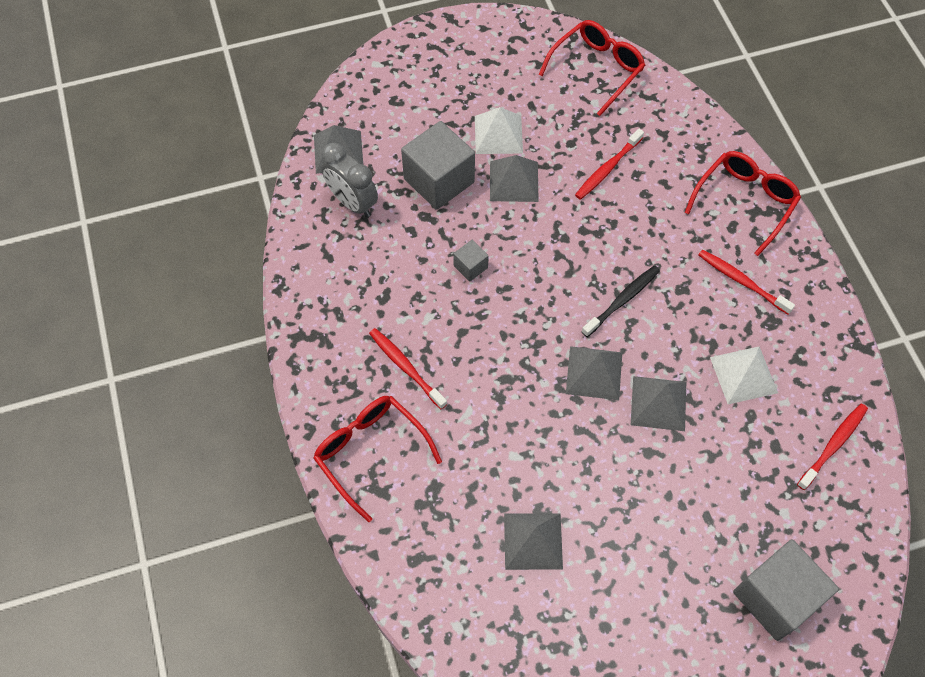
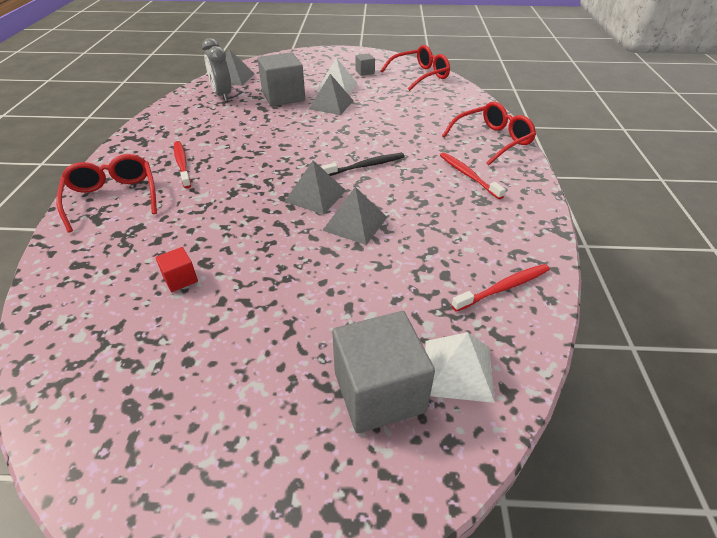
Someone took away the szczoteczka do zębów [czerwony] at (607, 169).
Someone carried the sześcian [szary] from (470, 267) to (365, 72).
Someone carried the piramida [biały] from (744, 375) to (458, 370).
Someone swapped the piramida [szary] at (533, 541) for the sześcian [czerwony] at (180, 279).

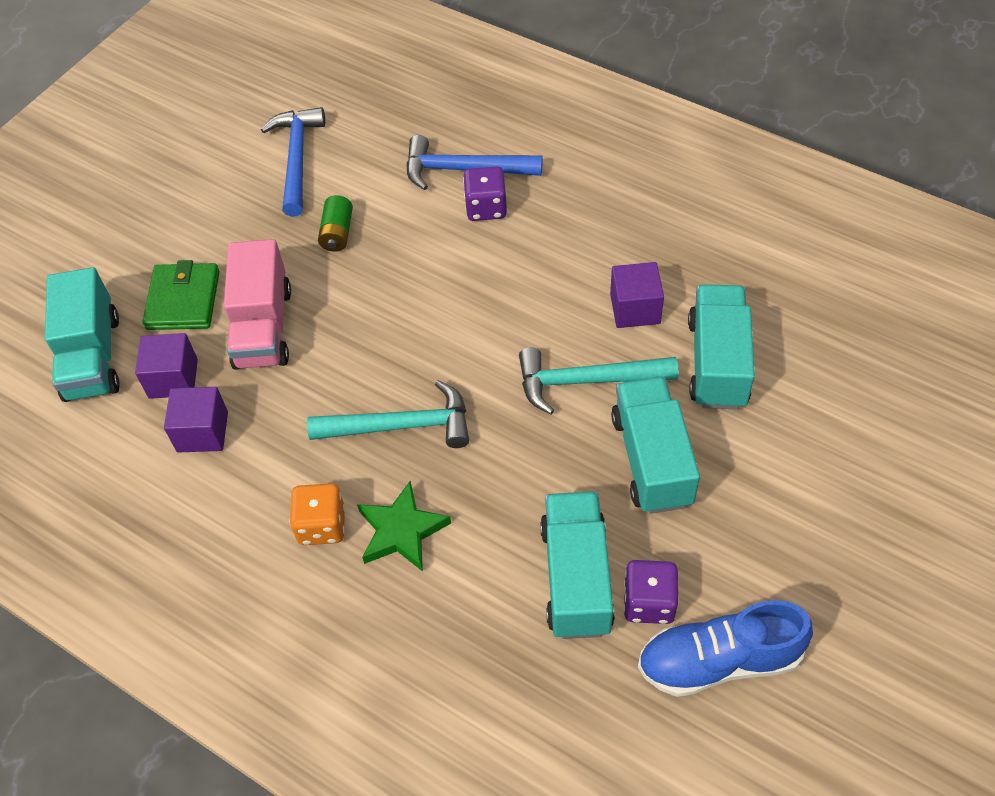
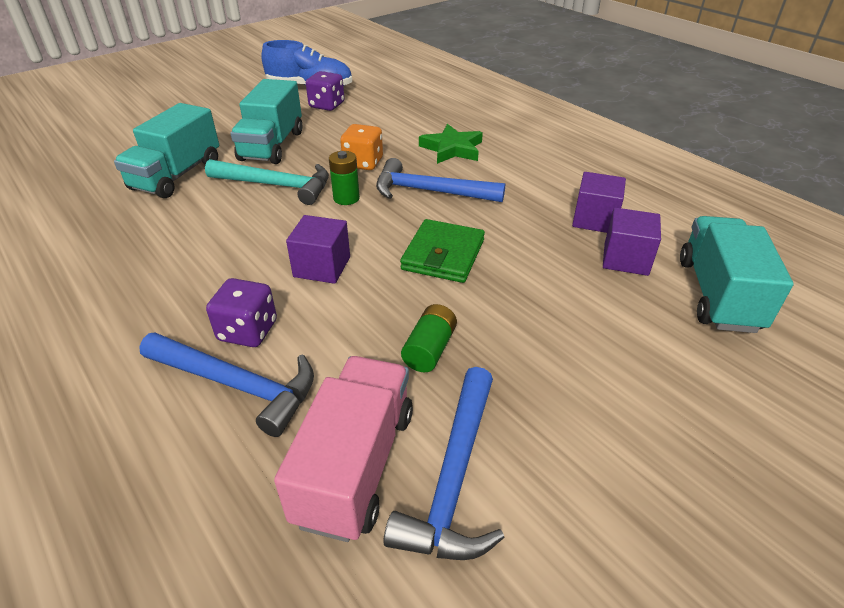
Someone carried the ciężarówka [różowy] from (263, 327) to (356, 465).
Someone carried the portfel [zielony] from (183, 300) to (443, 255).
Someone carried the sześcian [fioletowy] from (635, 308) to (322, 267).
Someone repainted the młotek [turkusowy] at (401, 426), which became the młotek [niebieski] at (430, 191).
Someone carried the kostka do gry [pomarańczowy] from (322, 525) to (363, 163).
Someone took away the ciężarówka [turkusowy] at (576, 578).
Someone put down the bateria [zielony] at (346, 198).

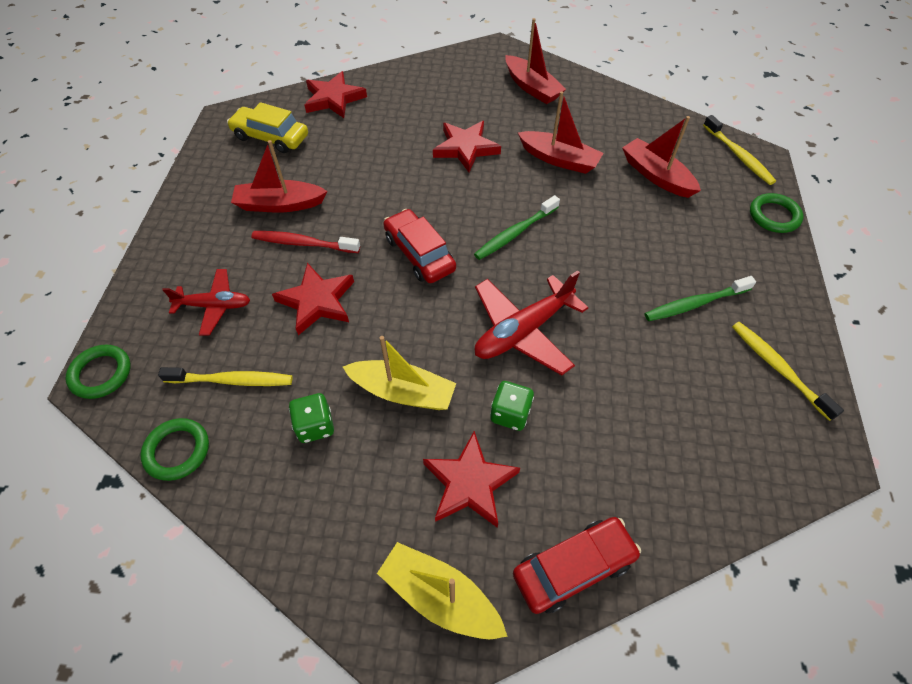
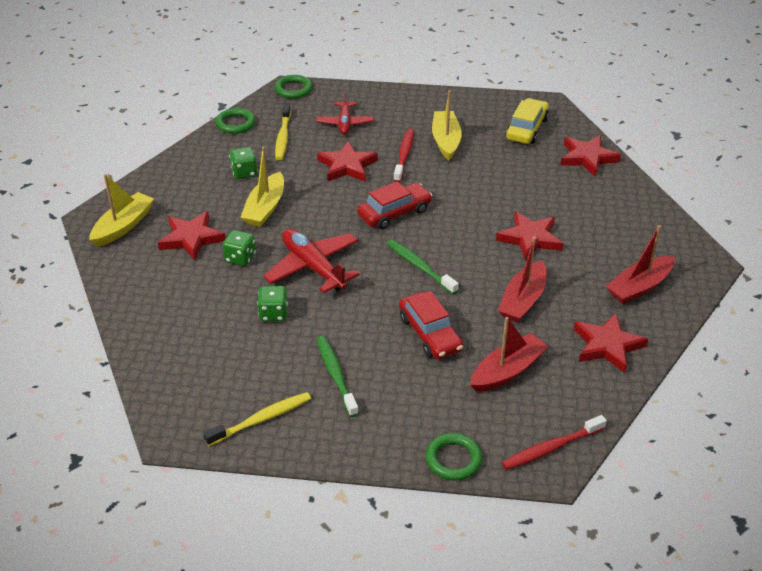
Someone repainted the szczoteczka do zębów [żółty] at (738, 155), which became the szczoteczka do zębów [czerwony] at (551, 448).
Someone repainted the łódka [czerwony] at (280, 204), which became the łódka [żółty] at (446, 141).
Someone carried the samochód [czerwony] from (573, 567) to (430, 334).
Someone put down the kostka do gry [zielony] at (273, 314).
Someone put down the gwiazda [czerwony] at (607, 345).

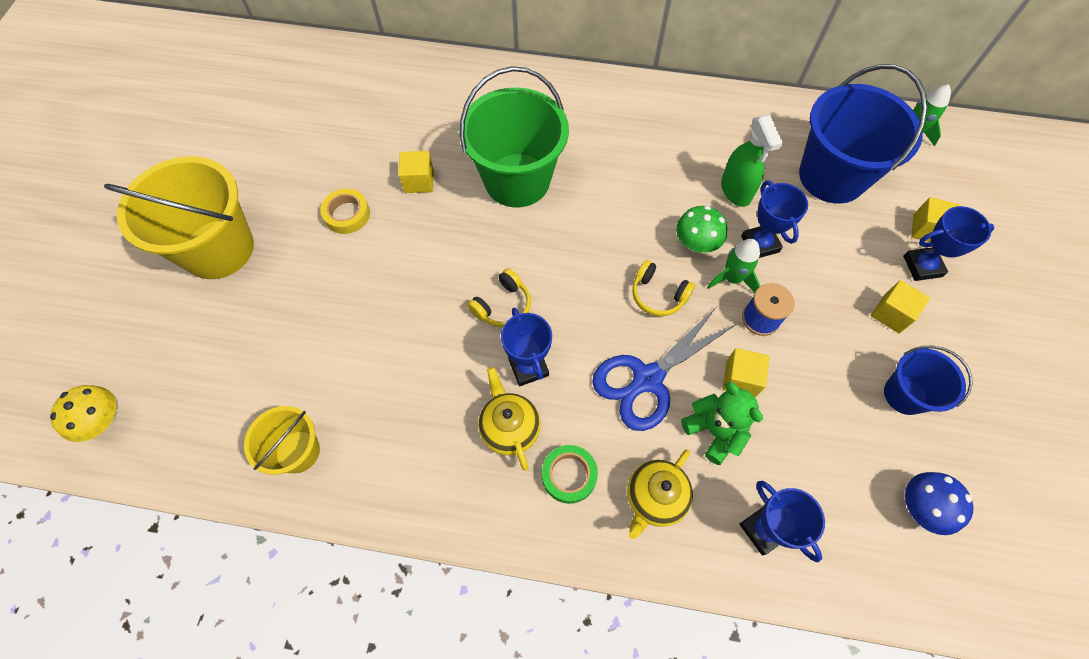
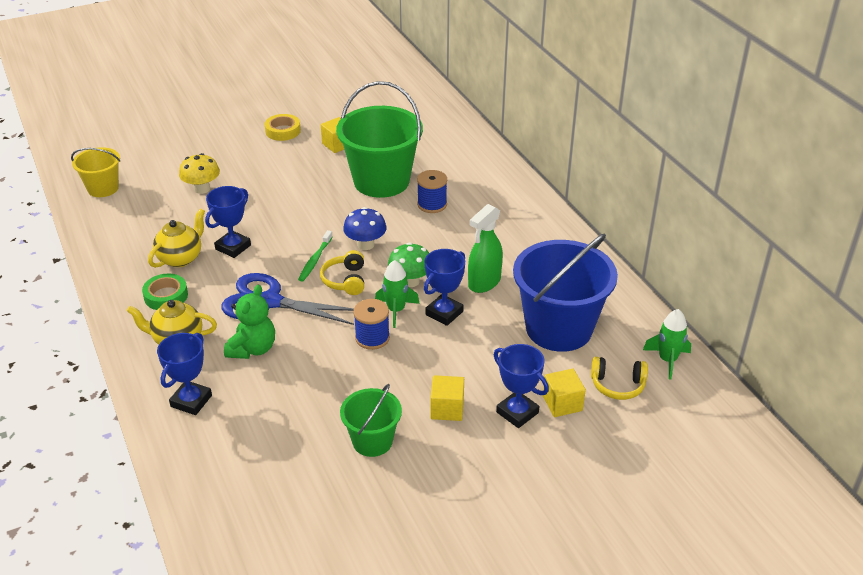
Someone took away the wiadro [żółty] at (218, 249).
Someone carried the słuchawki [żółty] from (503, 306) to (617, 385).
Someone repainted the wiadro [niebieski] at (905, 395), which became the wiadro [zielony] at (372, 441).
Someone took away the sześcian [żółty] at (740, 379).
Someone carried the grzyb [żółty] from (104, 421) to (202, 189).
Someone carried the grzyb [niebieski] from (920, 507) to (365, 244).
Someone put down the szpulka [niebieski] at (432, 204).
Someone put down the szczoteczka do zębów [zielony] at (315, 260).

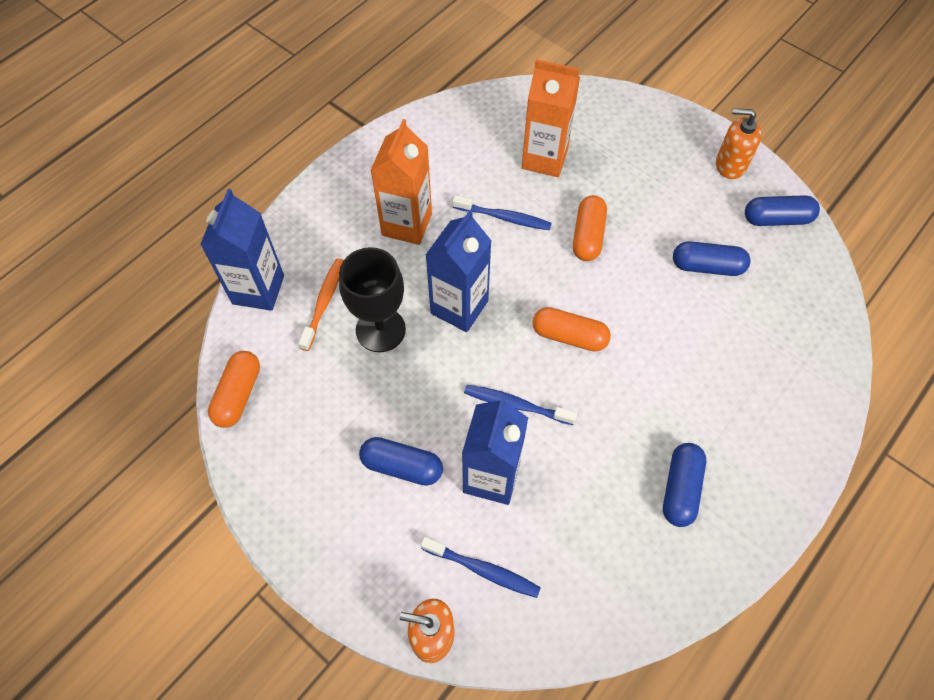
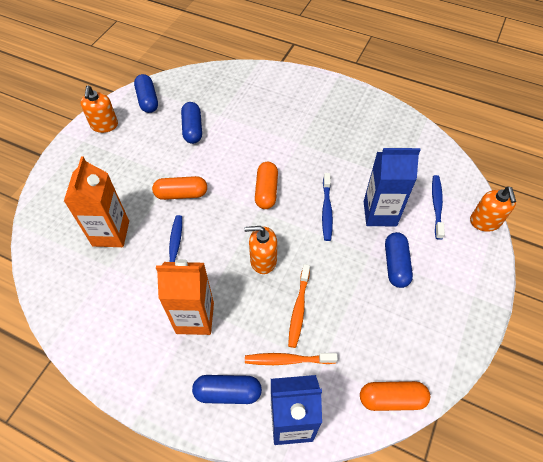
Someone swapped the karton mleka [niebieski] at (459, 307) for the dozownik mydła [pomarańczowy] at (263, 260).
Someone swapped the kielich [czarny] at (380, 330) for the szczoteczka do zębów [pomarańczowy] at (299, 309).
Someone carried the kapsułka [niebieski] from (680, 489) to (228, 392).

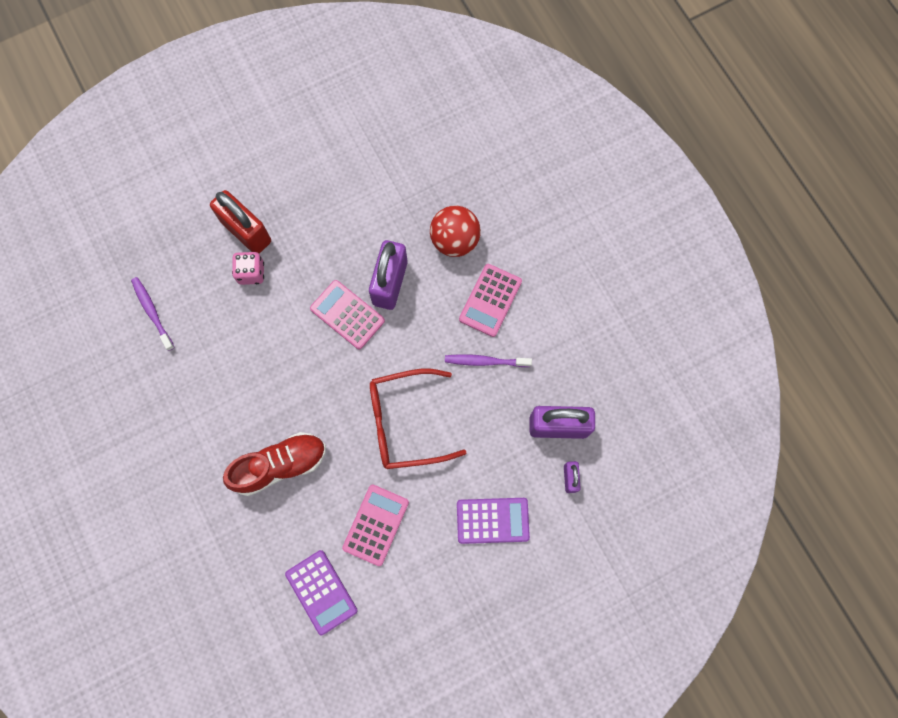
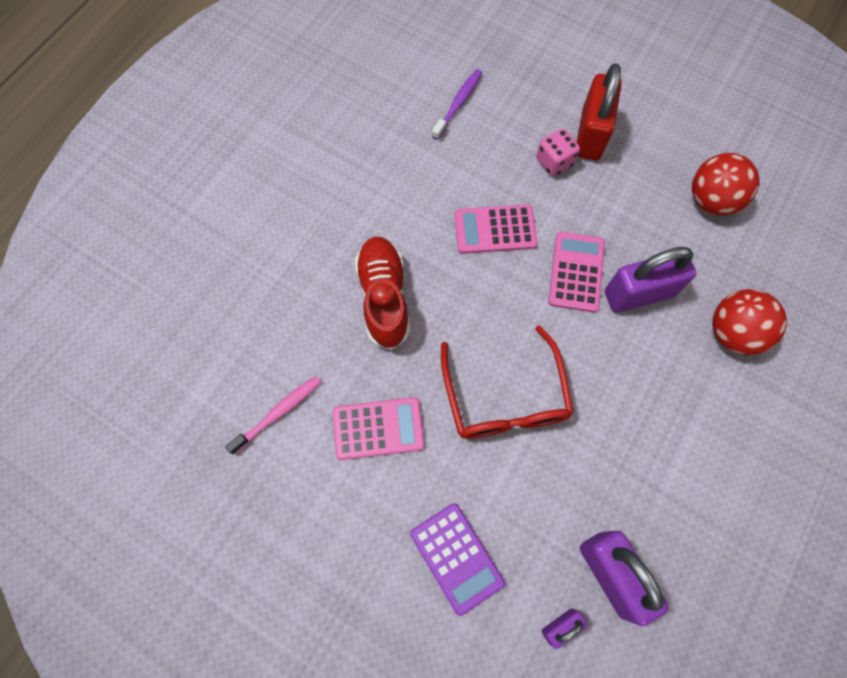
Someone carried the kalkulator [różowy] from (490, 300) to (495, 229).
Someone took away the szczoteczka do zębów [fioletowy] at (485, 361).
Someone rotated the okulary [czerwony] at (406, 422) by 150 degrees counterclockwise.
Someone rotated the but [czerwony] at (280, 465) by 135 degrees counterclockwise.
Someone swapped the kalkulator [fioletowy] at (321, 592) for the szczoteczka do zębów [różowy] at (278, 413).
Someone put down the piłka [czerwony] at (711, 200).

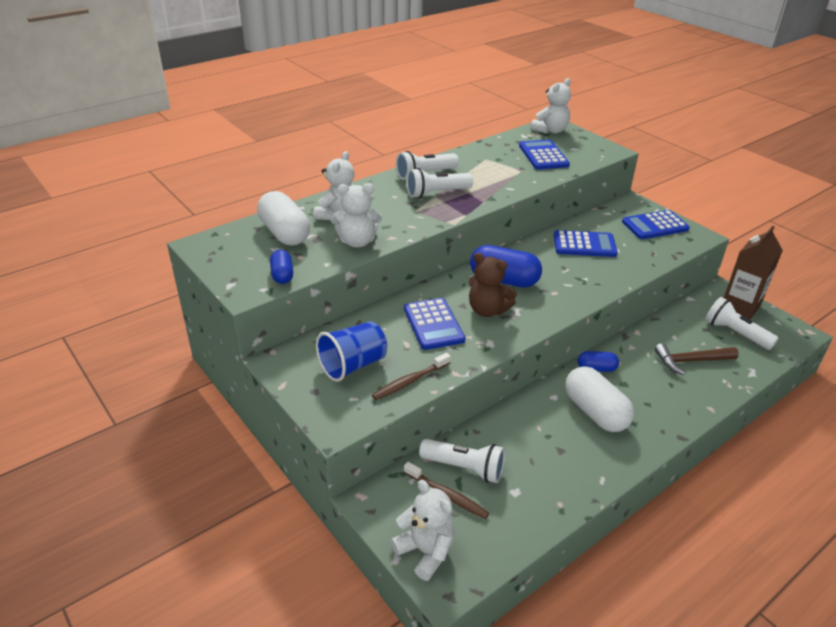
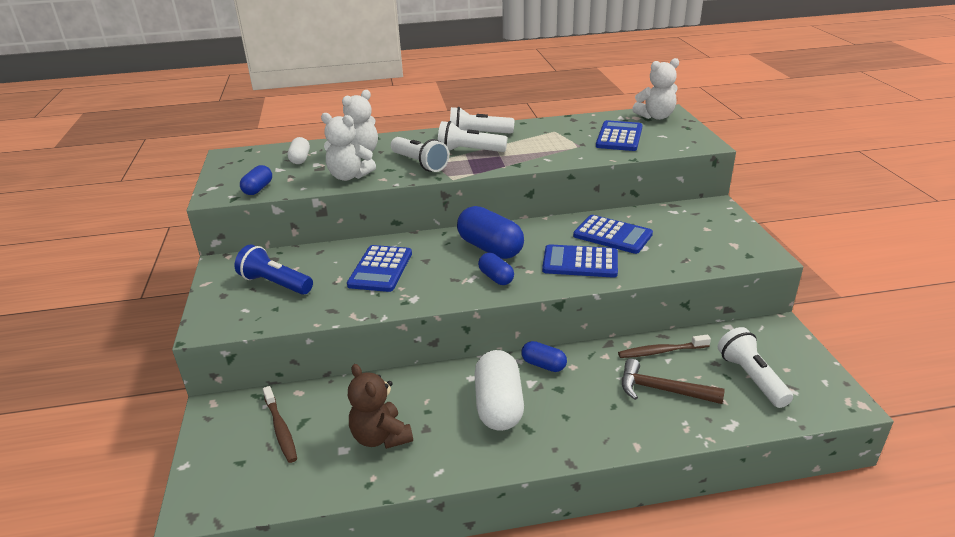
Someone scaled the kapsułka [biały] at (285, 233) by 0.54.
Someone carried the kalkulator [niebieski] from (655, 225) to (580, 262).
Someone took away the karton mleka [brązowy] at (740, 306).
Someone carried the miś [brązowy] from (487, 310) to (381, 437).
Someone swapped the szklanka [niebieski] at (353, 365) for the latarka [niebieski] at (275, 284).
Someone carried the szczoteczka do zębów [brązowy] from (410, 381) to (661, 351).
Someone carried the latarka [biały] from (464, 468) to (420, 163).
Someone took away the miś [biały] at (425, 551).
Someone put down the kapsułka [niebieski] at (496, 278).

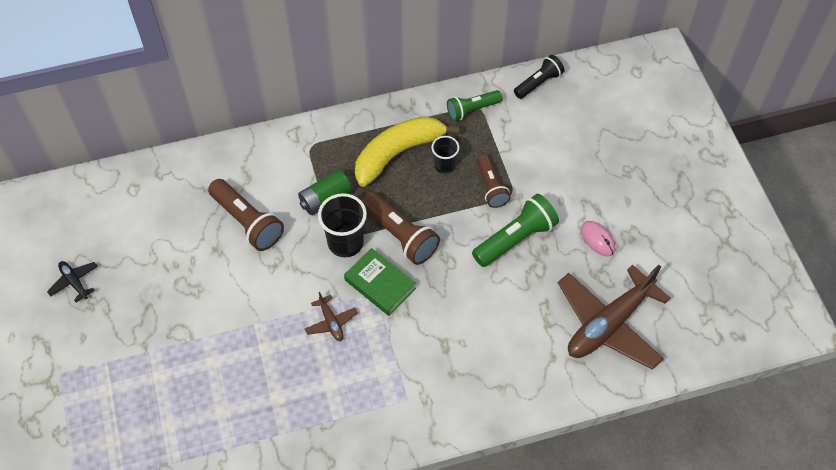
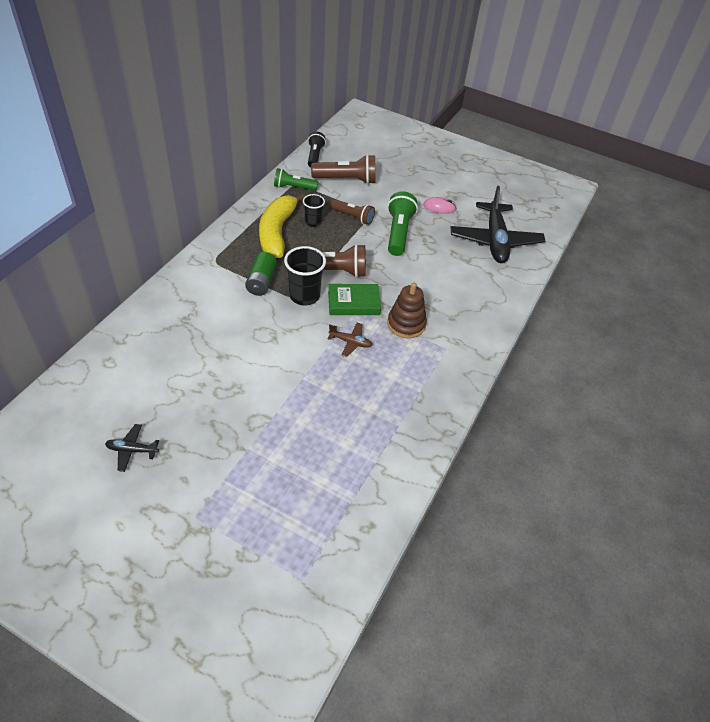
Someone rotated the latarka [zielony] at (472, 110) by 75 degrees clockwise.
Someone carried the latarka [brązowy] from (247, 222) to (346, 180).
Someone repainted the samolot [brązowy] at (609, 324), which became the samolot [czarny] at (495, 240).
Someone put down the zabawka nakładanka [brązowy] at (406, 324).

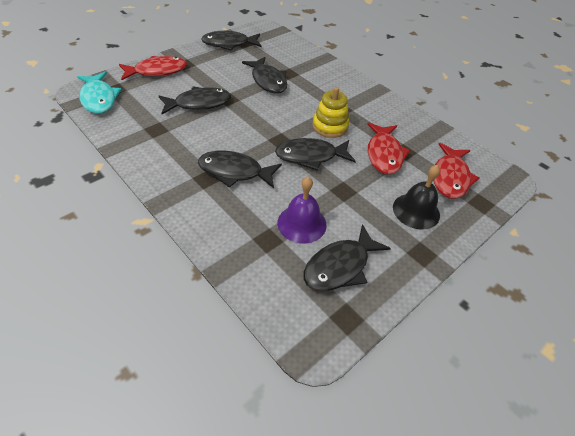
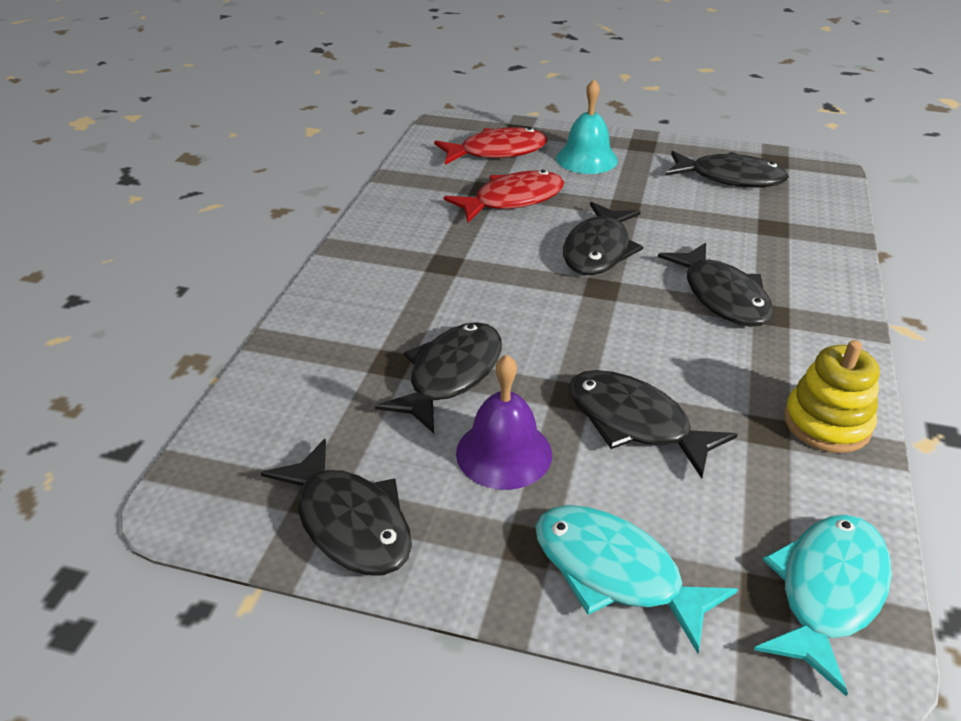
Someone repainted the ryba [czerwony] at (157, 71), which became the ryba [turkusowy] at (615, 572).
Someone carried the zabawka nakładanka [żółty] from (330, 126) to (826, 423).
Someone rotated the ryba [czarny] at (310, 156) by 60 degrees clockwise.
Someone repainted the dzwonek [czarny] at (416, 211), which became the dzwonek [turkusowy] at (586, 159).
Someone carried the dzwonek [fioletowy] from (302, 223) to (504, 453).

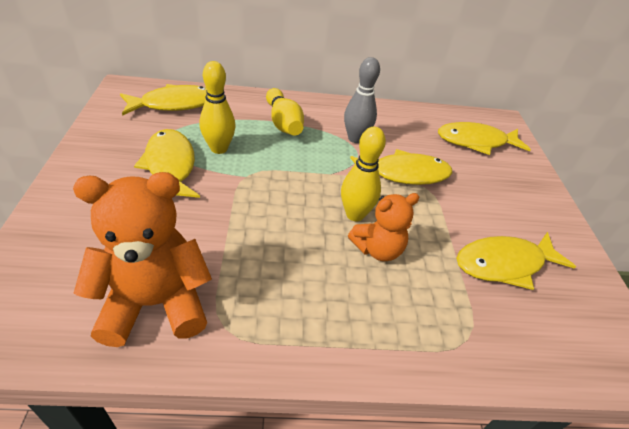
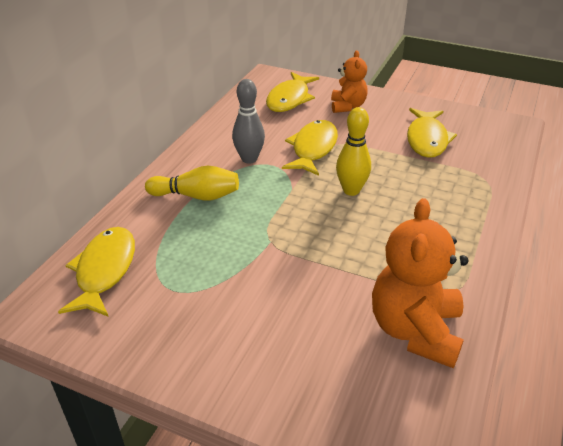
Someone took away the kręgiel [żółty] at (219, 148).
Someone took away the ryba [żółty] at (170, 166).
Someone carried the miś [pomarańczowy] from (377, 249) to (347, 106).

